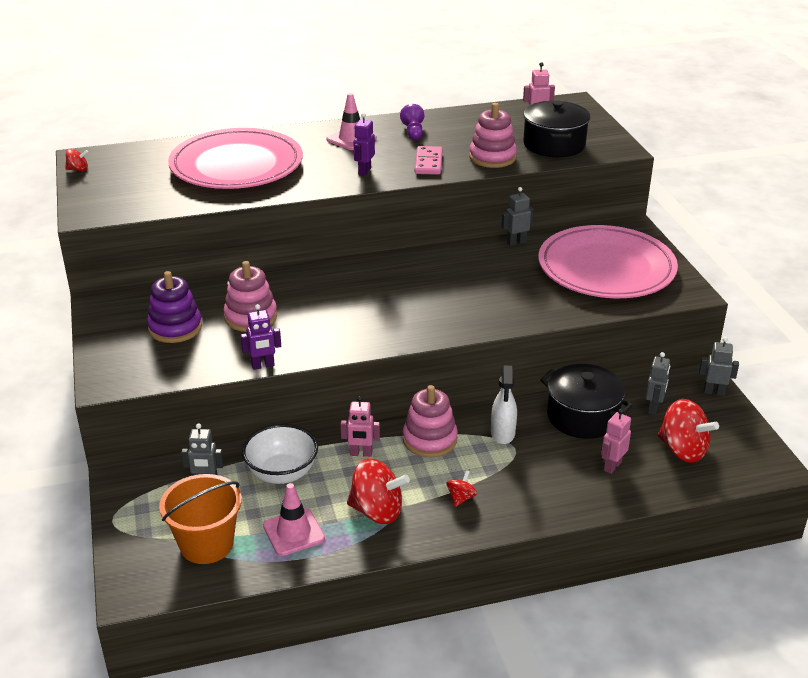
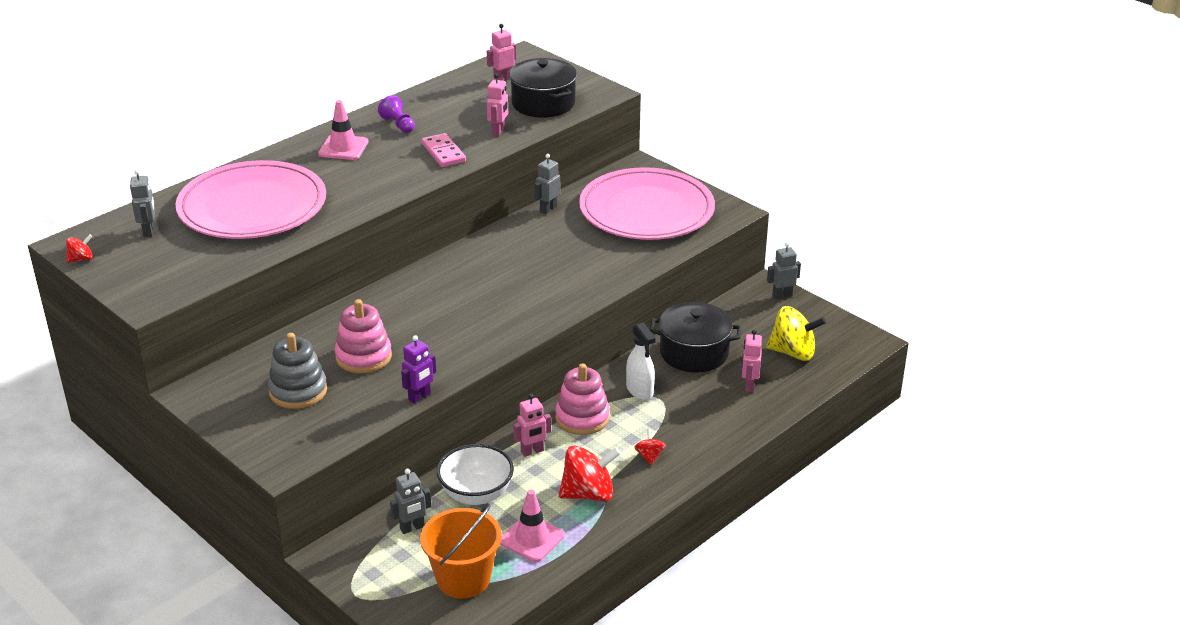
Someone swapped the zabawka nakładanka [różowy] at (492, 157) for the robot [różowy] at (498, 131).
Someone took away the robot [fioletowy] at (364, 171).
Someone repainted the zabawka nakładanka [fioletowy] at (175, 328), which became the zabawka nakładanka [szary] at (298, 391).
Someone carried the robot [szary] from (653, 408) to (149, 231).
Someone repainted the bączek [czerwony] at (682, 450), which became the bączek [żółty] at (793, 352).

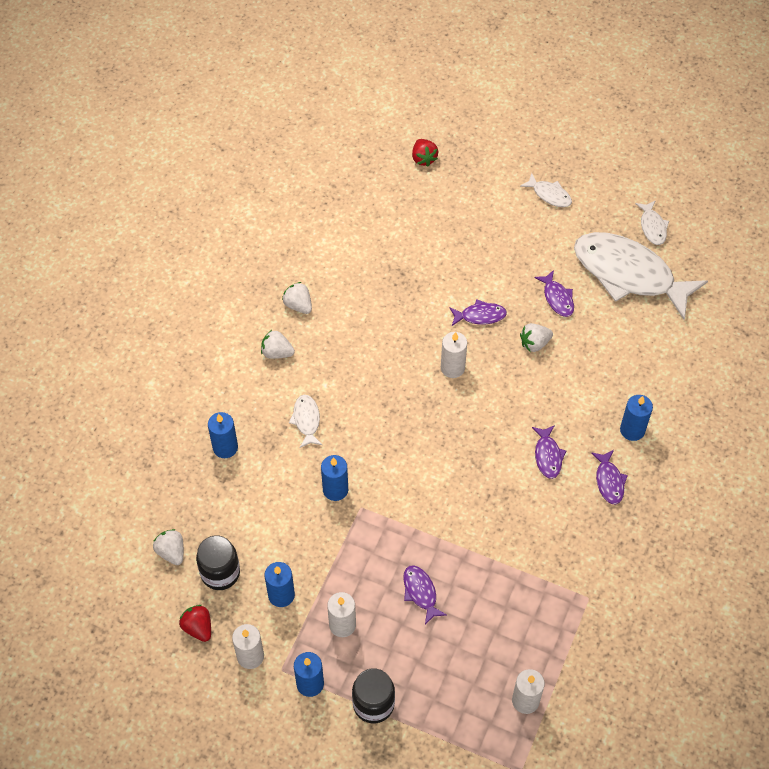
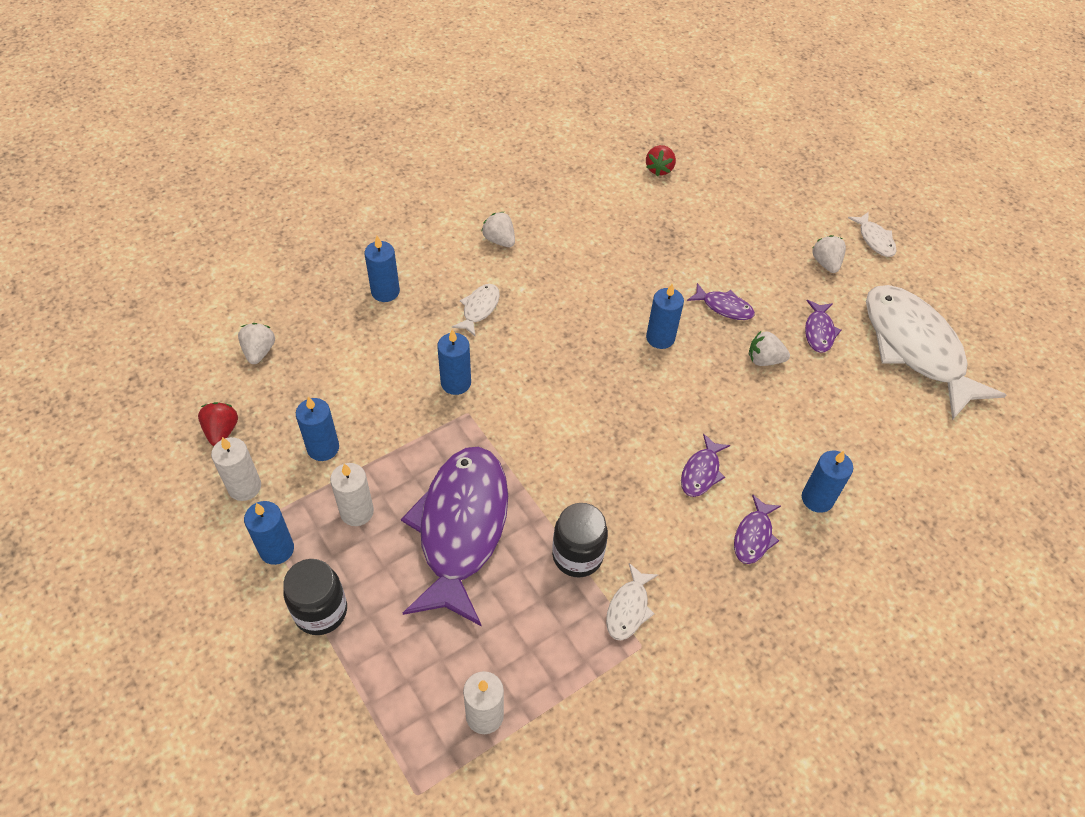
Someone carried the truskawka [czerwony] from (423, 158) to (659, 169).
Someone carried the ryba [biały] from (652, 227) to (628, 608).
Someone carried the truskawka [biały] from (298, 305) to (826, 263).
Someone repainted the świeca [biały] at (452, 368), which became the świeca [niebieski] at (660, 338).
Someone carried the słoik [czarny] from (220, 573) to (577, 555).
Someone scaled the ryba [fioletowy] at (420, 592) by 2.41.

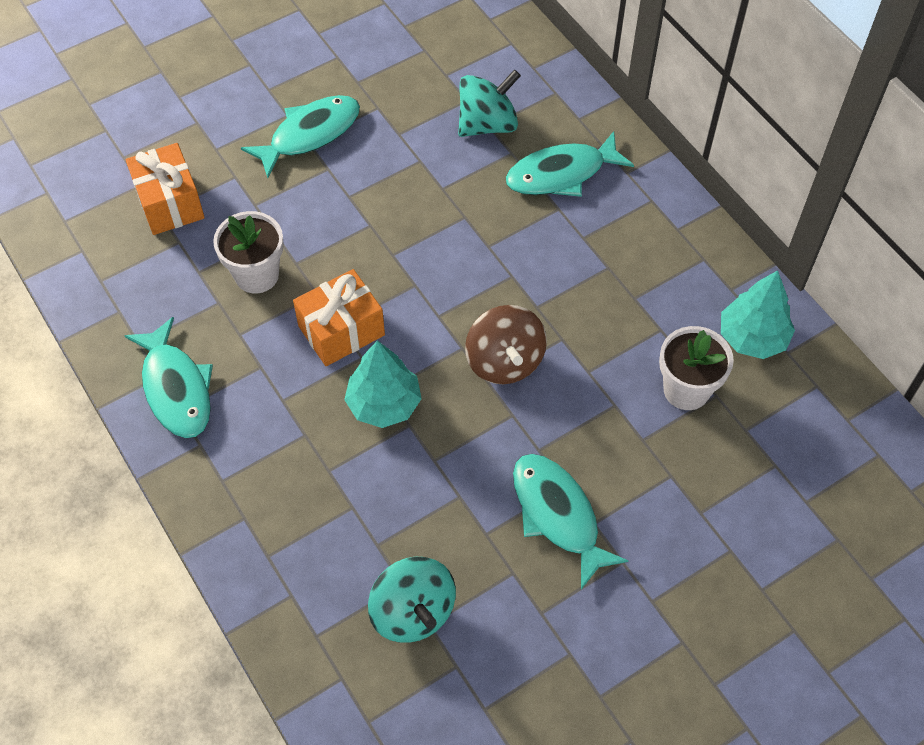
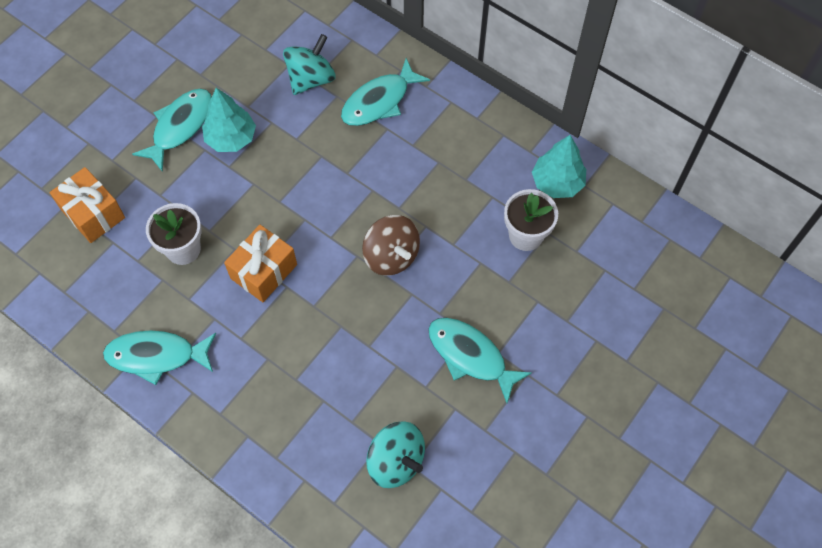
Someone rotated the ryba [turkusowy] at (176, 388) by 135 degrees clockwise.
Someone carried the drzewko [turkusowy] from (384, 404) to (231, 138).

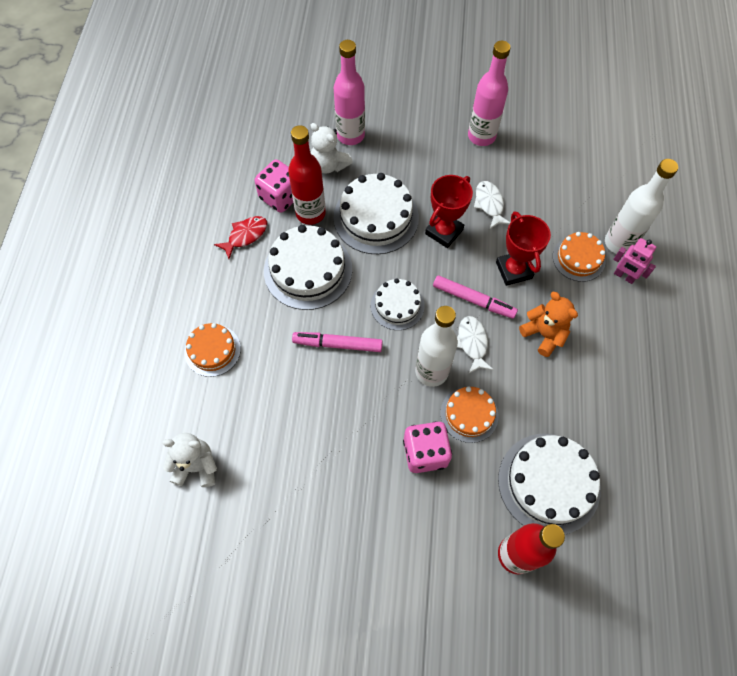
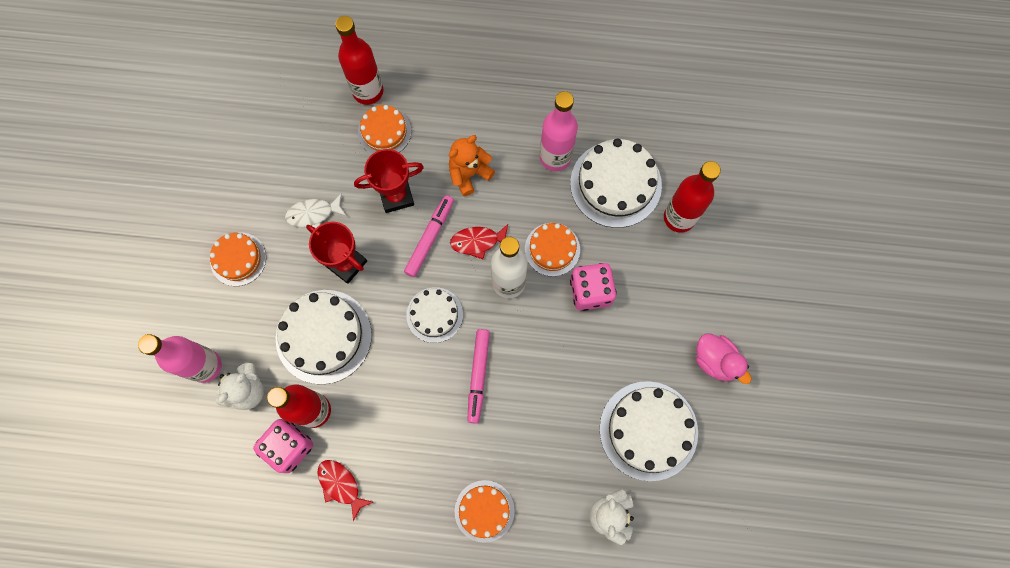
Someone carried the butelka [różowy] from (481, 136) to (555, 157).
Someone repainted the butelka [biały] at (619, 243), which became the butelka [czerwony] at (368, 91).
Someone carried the tort [biały] from (308, 270) to (648, 430).
Someone took away the robot [różowy] at (624, 276).
Someone repainted the ryba [biały] at (472, 343), which became the ryba [czerwony] at (478, 242).
Someone put down the tort [pomarańczowy] at (238, 259).
Someone put down the kaczka [różowy] at (715, 361).

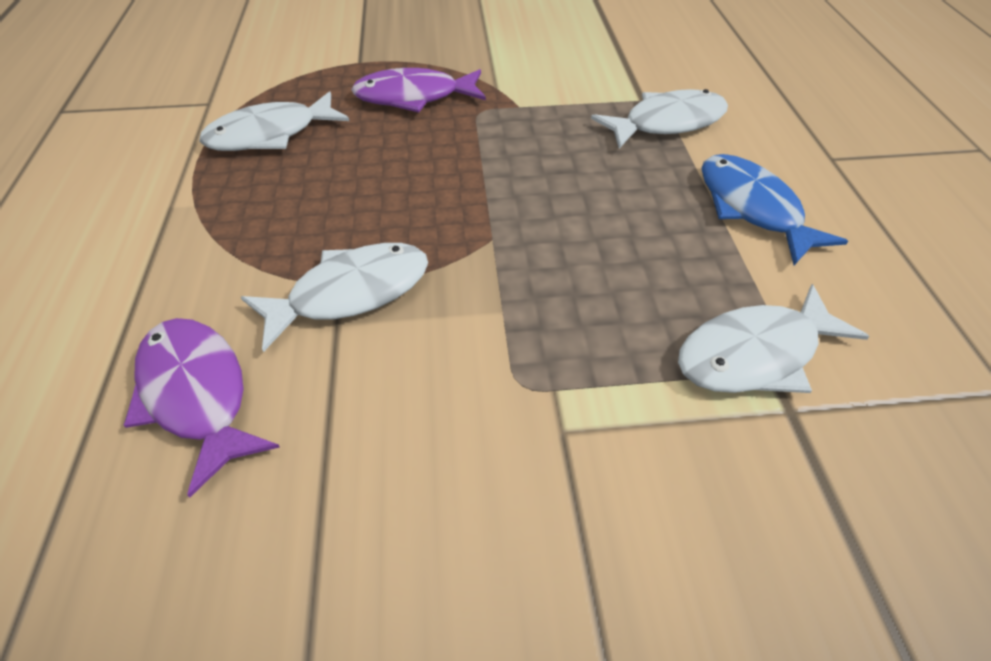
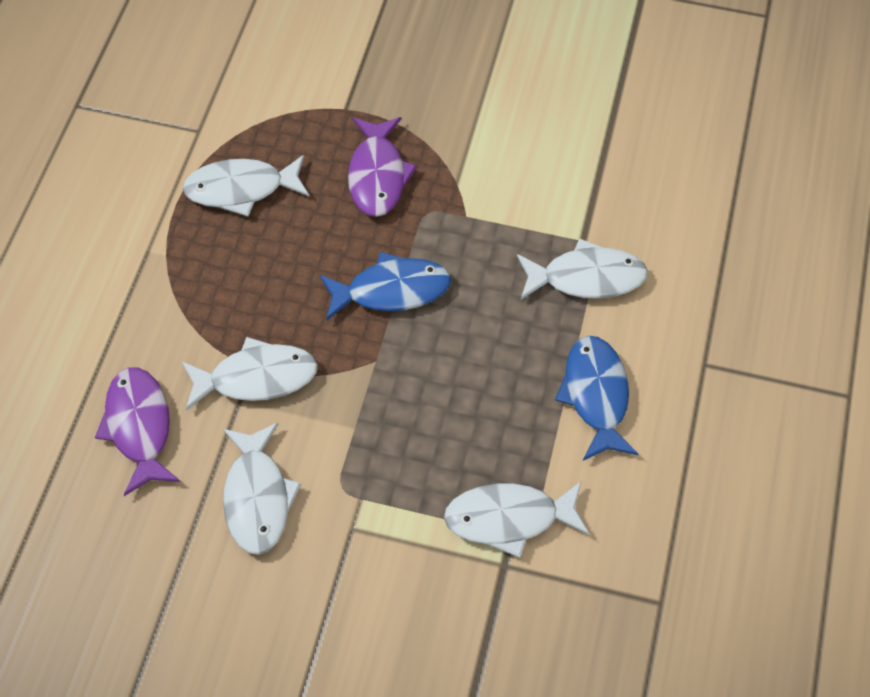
Someone rotated the ryba [fioletowy] at (414, 97) by 105 degrees counterclockwise.
Someone put down the ryba [niebieski] at (391, 290).
Someone put down the ryba [biały] at (257, 497).

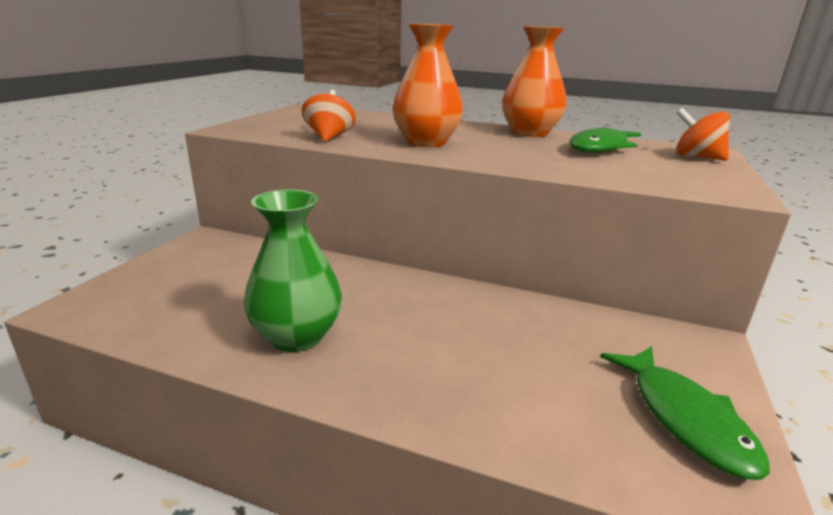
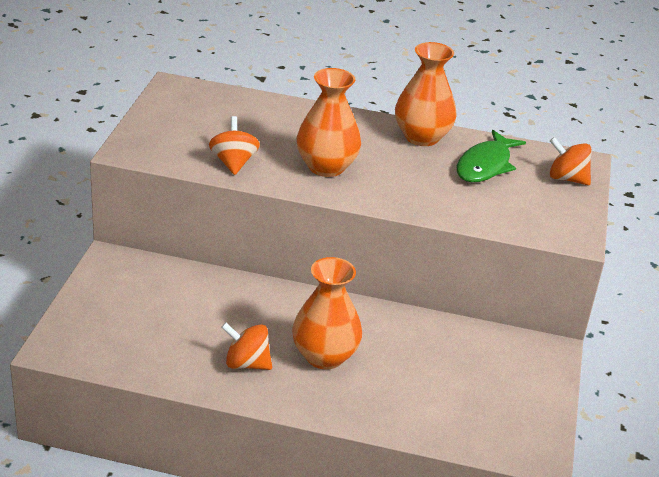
Someone swapped the wazon [zielony] at (297, 336) for the bączek [pomarańczowy] at (246, 363).
Someone took away the ryba [zielony] at (685, 419).
Someone put down the wazon [pomarańczowy] at (324, 356).

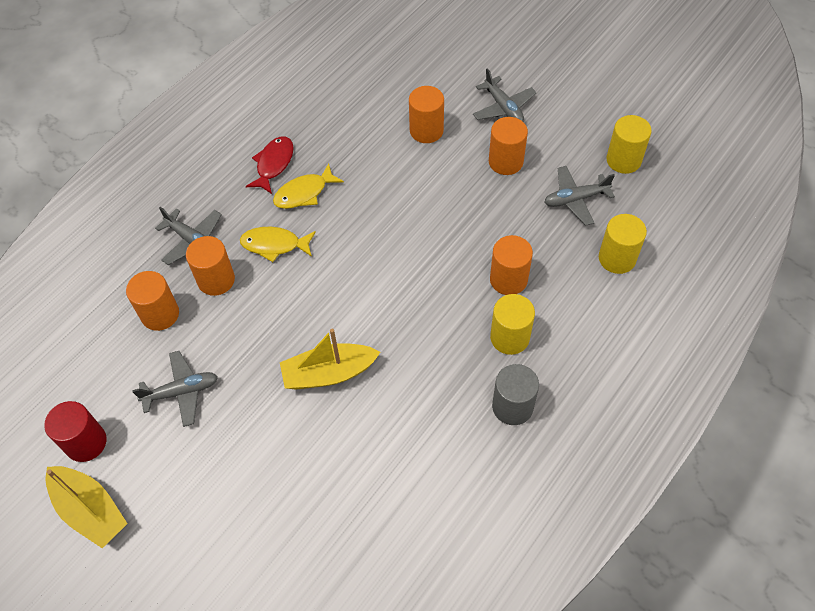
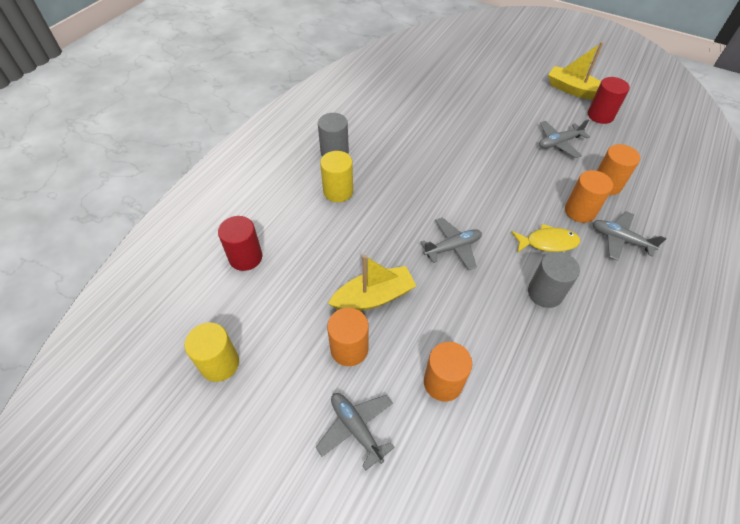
Someone took away the ryba [czerwony] at (273, 164).
Someone swapped the ryba [żółty] at (304, 193) for the walec [szary] at (545, 293).
Someone carried the samolot [szary] from (575, 199) to (452, 247).
Someone repainted the walec [żółty] at (617, 258), which became the walec [czerwony] at (245, 257).
Someone took away the walec [pomarańczowy] at (508, 279).
Someone carried the łódka [żółty] from (329, 373) to (374, 297).

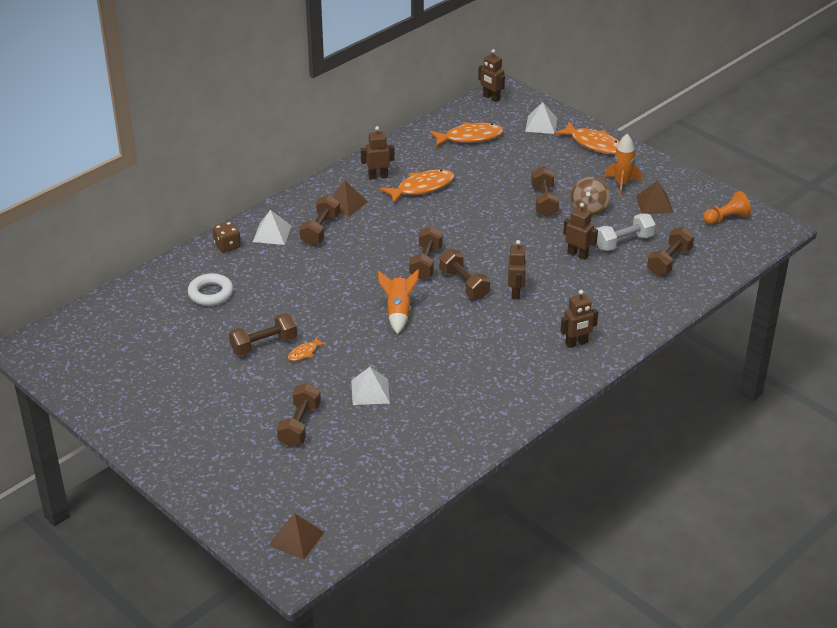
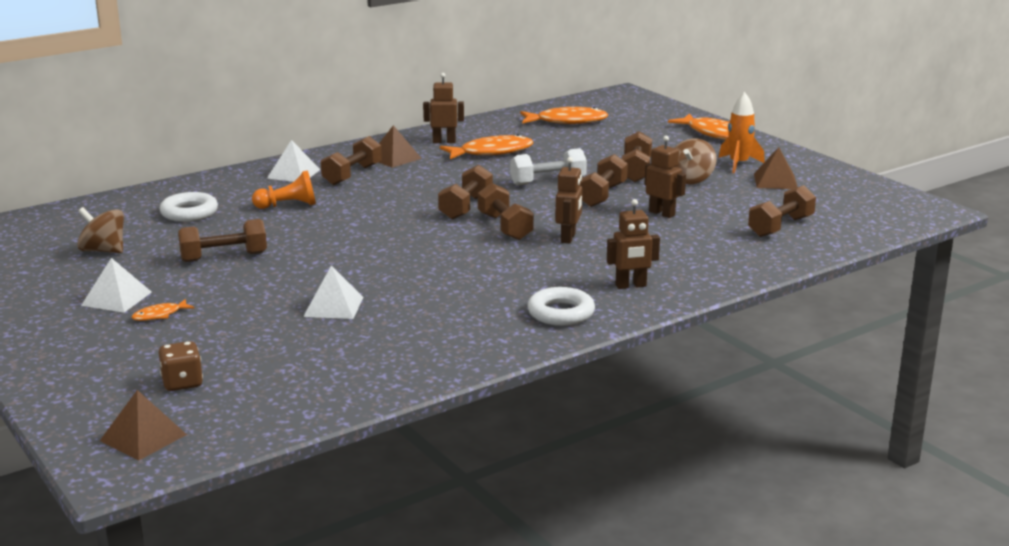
Someone took away the robot [brązowy] at (491, 98).
Someone carried the piramida [biały] from (541, 124) to (116, 298).
Someone carried the pionek [pomarańczowy] from (726, 218) to (288, 206).
Someone carried the hantel [biały] from (623, 242) to (548, 182).
Someone carried the kostka do gry [brązowy] from (227, 246) to (182, 383).
Someone took away the rakieta [pomarańczowy] at (398, 312).
Someone carried the ryba [pomarańczowy] from (304, 353) to (160, 315).
Someone carried the hantel [brązowy] from (299, 425) to (602, 195).
Someone put down the bączek [brązowy] at (103, 251).
Someone put down the pierścień [biały] at (561, 313).

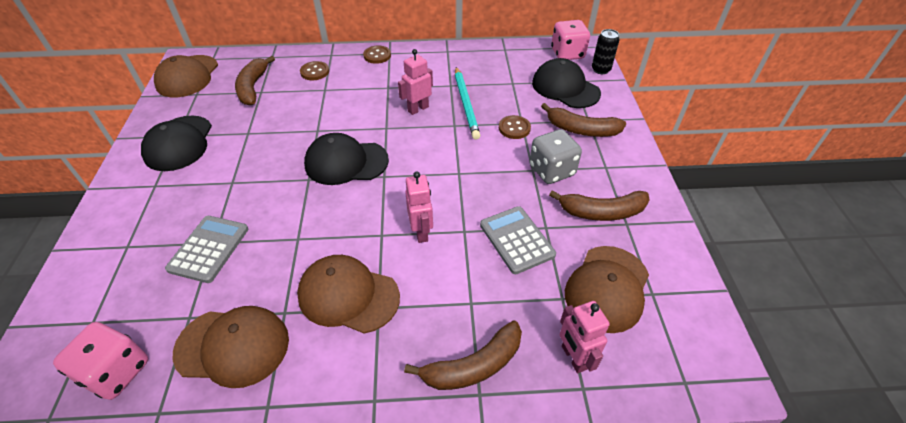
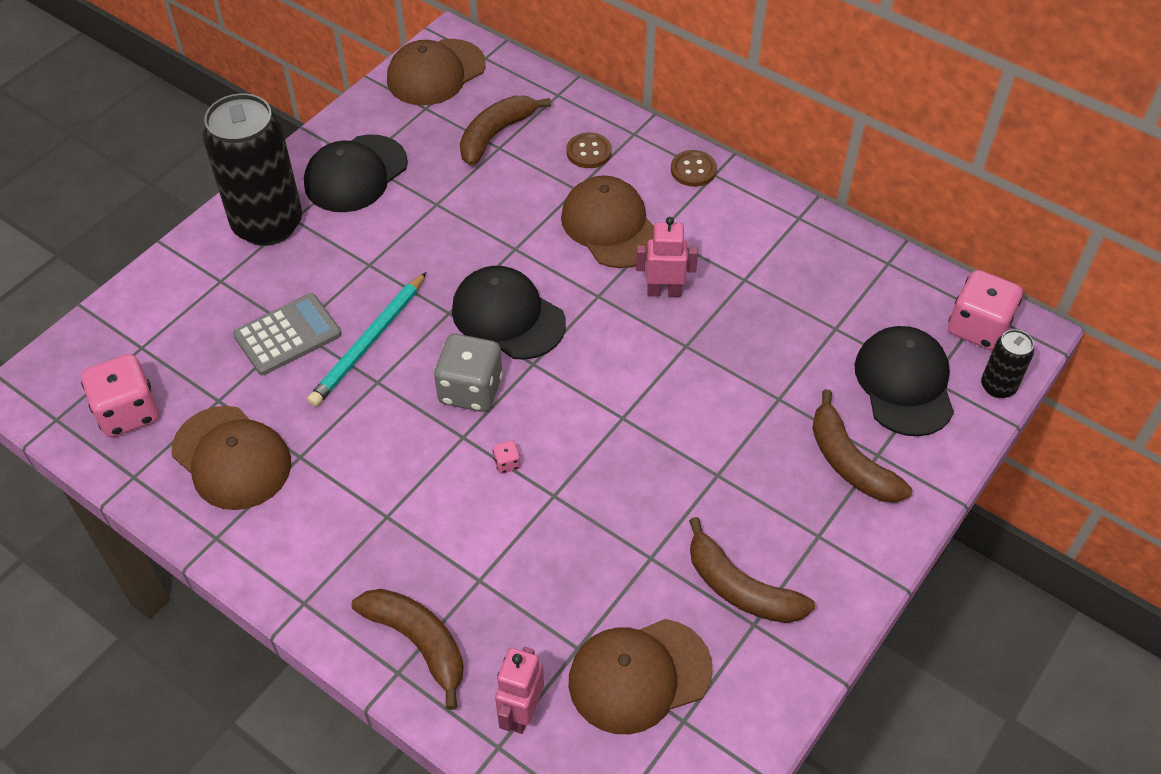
Someone carried the ołówek [turkusowy] from (466, 104) to (369, 342).
Someone took away the guzik [brązowy] at (514, 128).
Someone carried the kostka do gry [szary] from (551, 170) to (470, 390).
Someone swapped the robot [różowy] at (421, 232) for the kostka do gry [różowy] at (507, 463).
Someone took away the kalkulator [szary] at (516, 240).
Someone carried the czapka [brązowy] from (348, 295) to (610, 226).
Someone rotated the banan [brązowy] at (473, 366) by 150 degrees counterclockwise.
Someone put down the puszka [czarny] at (268, 224).

